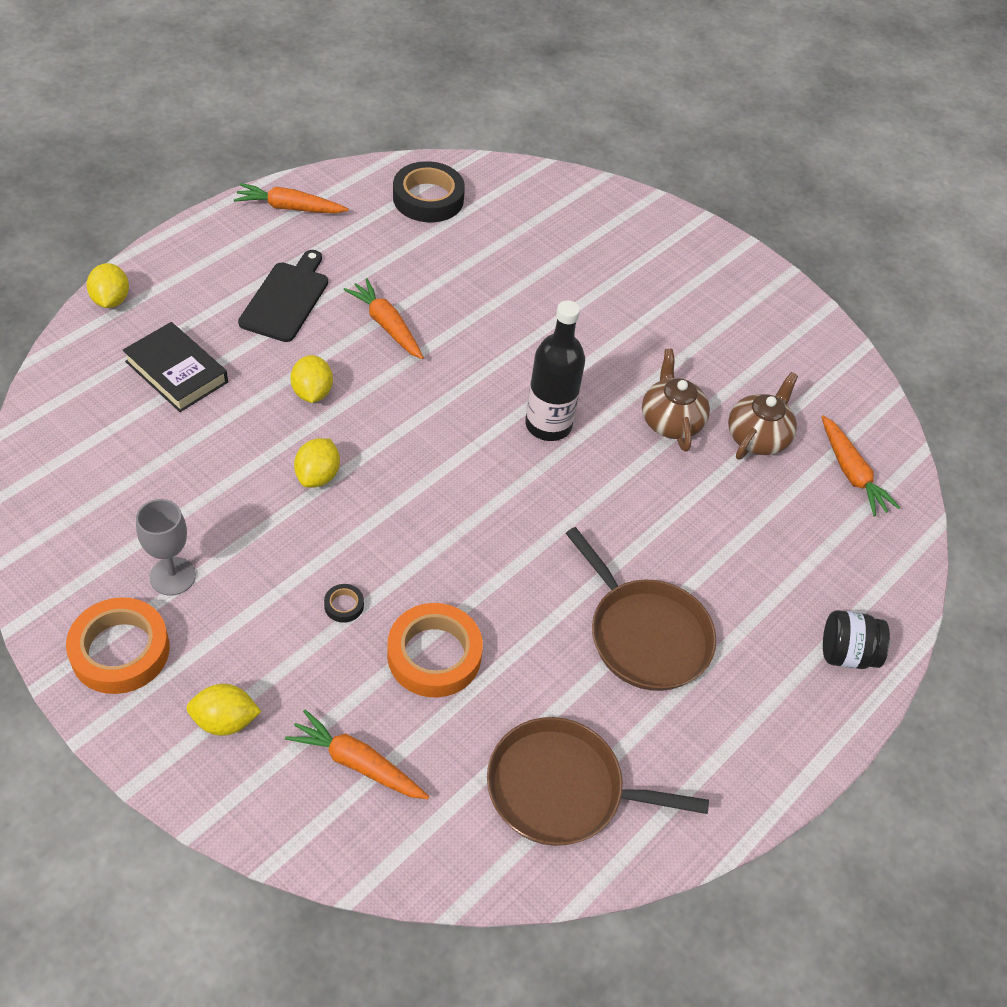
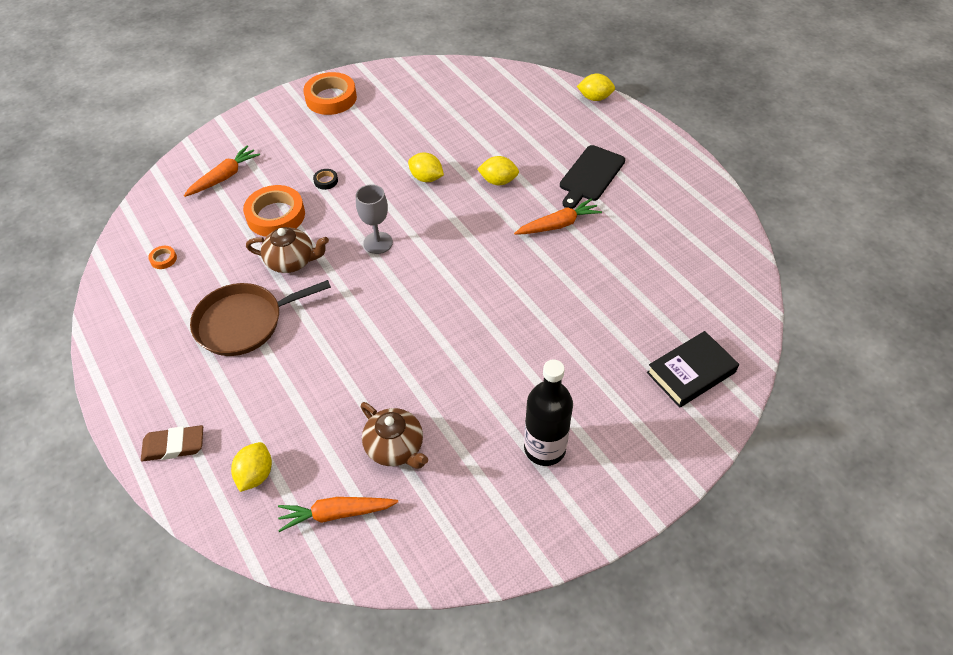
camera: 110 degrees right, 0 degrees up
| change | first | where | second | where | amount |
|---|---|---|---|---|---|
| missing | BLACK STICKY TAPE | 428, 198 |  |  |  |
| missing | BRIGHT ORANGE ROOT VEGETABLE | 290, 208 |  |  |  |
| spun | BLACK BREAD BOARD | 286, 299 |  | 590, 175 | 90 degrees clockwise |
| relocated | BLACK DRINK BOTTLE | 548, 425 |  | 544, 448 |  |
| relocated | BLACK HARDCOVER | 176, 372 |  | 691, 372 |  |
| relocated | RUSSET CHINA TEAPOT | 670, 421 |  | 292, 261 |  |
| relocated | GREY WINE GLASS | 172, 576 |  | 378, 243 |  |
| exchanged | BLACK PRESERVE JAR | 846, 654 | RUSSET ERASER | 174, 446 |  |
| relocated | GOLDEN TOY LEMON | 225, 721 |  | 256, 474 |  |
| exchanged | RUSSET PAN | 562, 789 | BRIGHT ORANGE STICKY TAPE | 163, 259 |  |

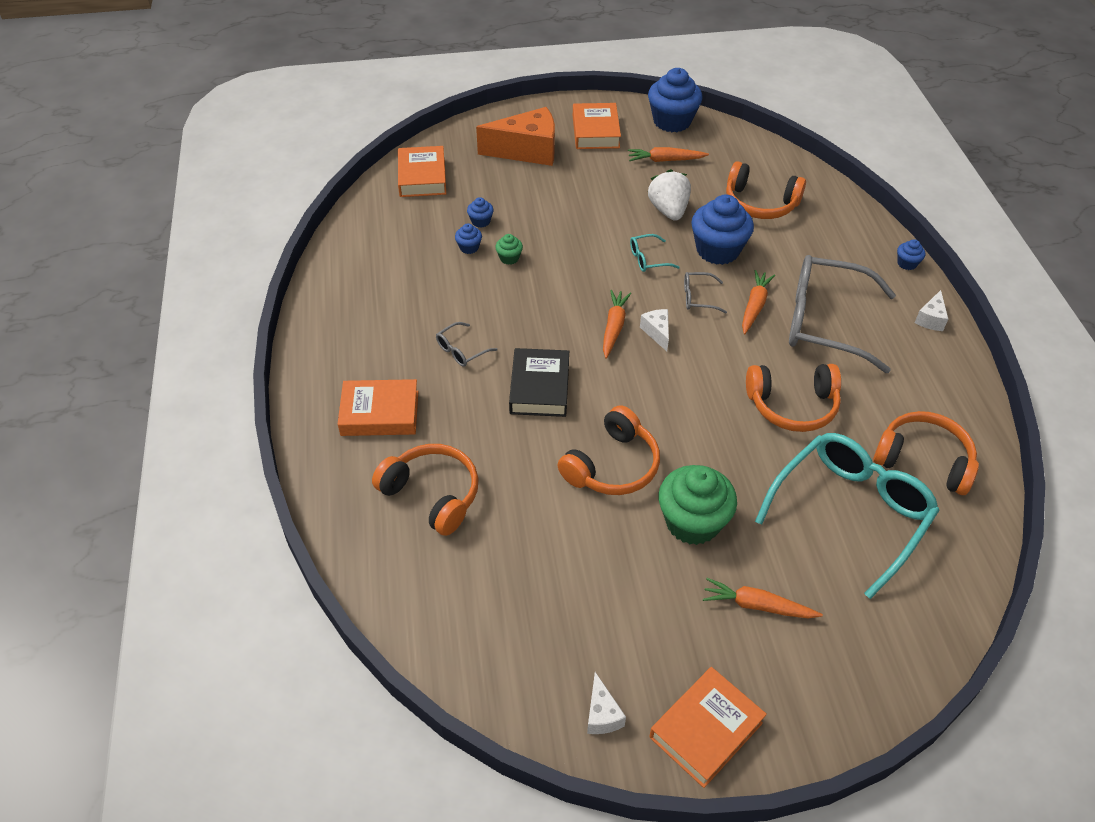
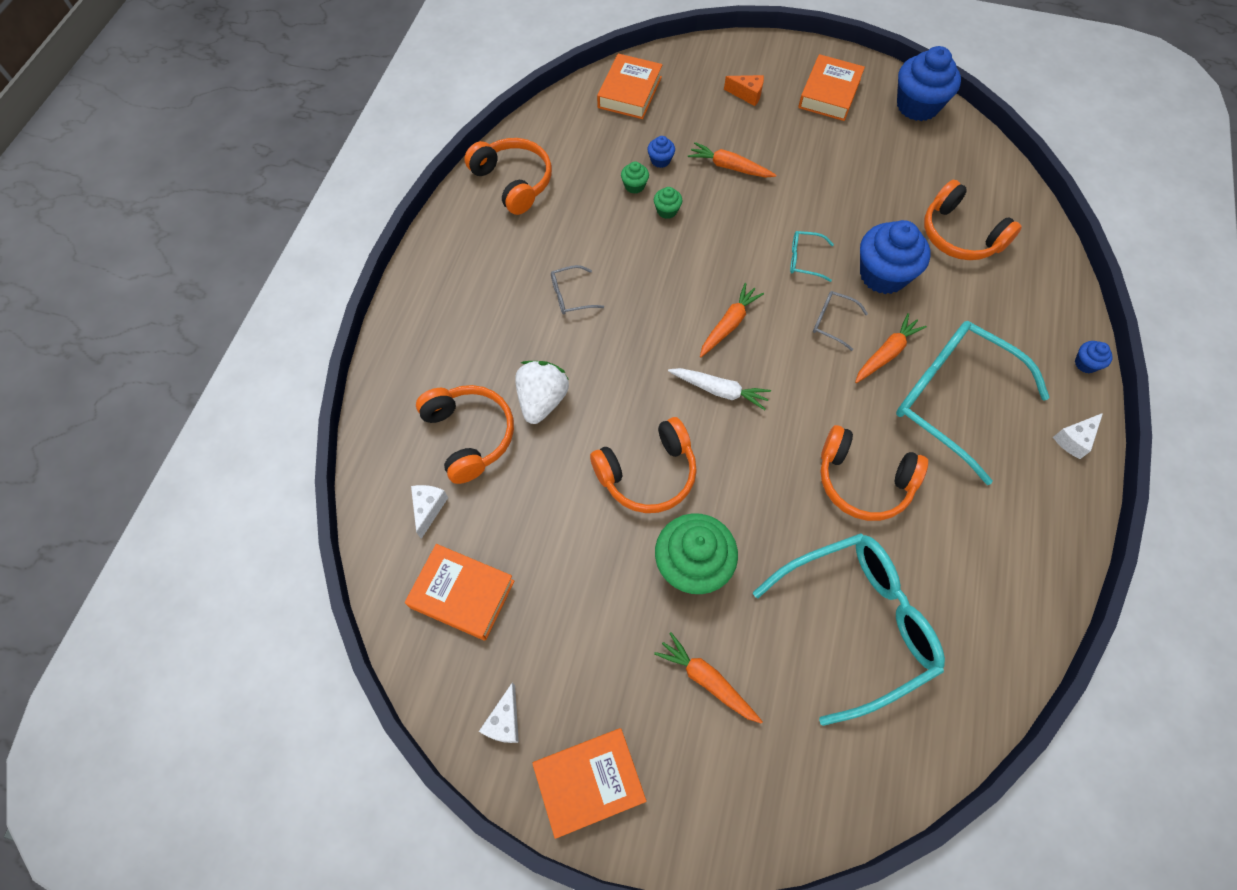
camera: 25 degrees right, 15 degrees up
| change | first | where | second | where | amount |
|---|---|---|---|---|---|
| size | BRIGHT ORANGE CHEESE WEDGE | 527, 151 |  | 747, 94 | x0.46 |
| relocated | BRIGHT ORANGE ROOT VEGETABLE | 665, 160 |  | 729, 167 |  |
| relocated | PURE WHITE TOY STRAWBERRY | 668, 210 |  | 542, 400 |  |
| colour | ROYAL BLUE CUPCAKE | 469, 247 | GREEN CUPCAKE | 634, 186 |  |
| colour | GREY EYEGLASSES | 824, 322 | TEAL EYEGLASSES | 952, 399 |  |
| relocated | PURE WHITE CHEESE WEDGE | 657, 332 |  | 428, 508 |  |
| missing | BLACK HARDCOVER | 539, 387 |  |  |  |
| relocated | BRIGHT ORANGE HARDCOVER | 380, 413 |  | 462, 594 |  |
| relocated | BRIGHT ORANGE OVER-EAR HEADPHONES | 923, 460 |  | 513, 182 |  |
| appeared |  |  | PURE WHITE ROOT VEGETABLE | 719, 390 |  |

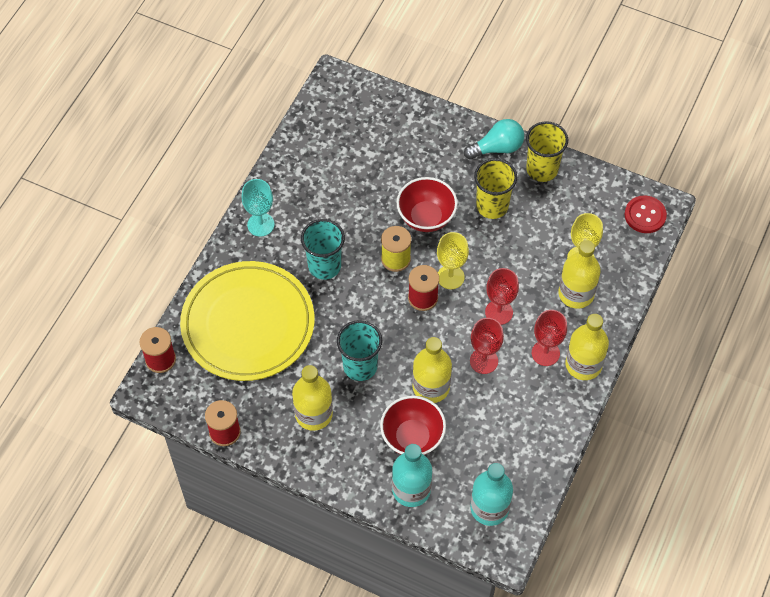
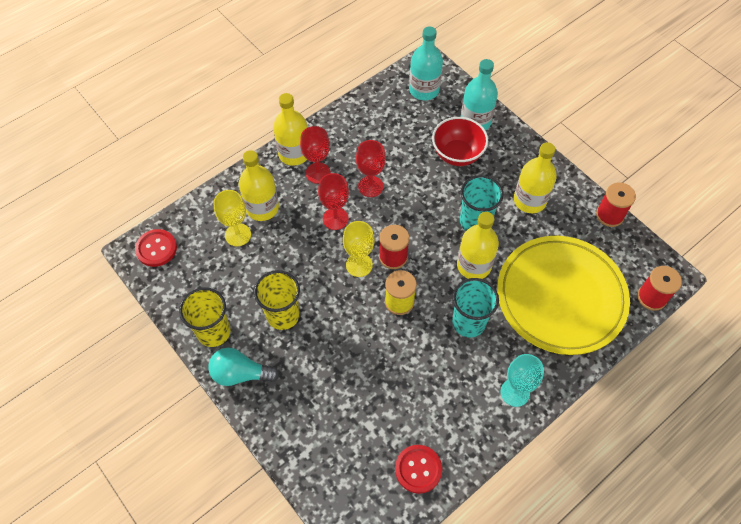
camera: 155 degrees left, 0 degrees up
| change | first | where | second | where | amount |
|---|---|---|---|---|---|
| missing | SCARLET SERVING BOWL | 426, 217 |  |  |  |
| relocated | GOLDEN DRINK BOTTLE | 431, 387 |  | 474, 265 |  |
| appeared |  |  | SCARLET SHIRT BUTTON | 418, 469 |  |

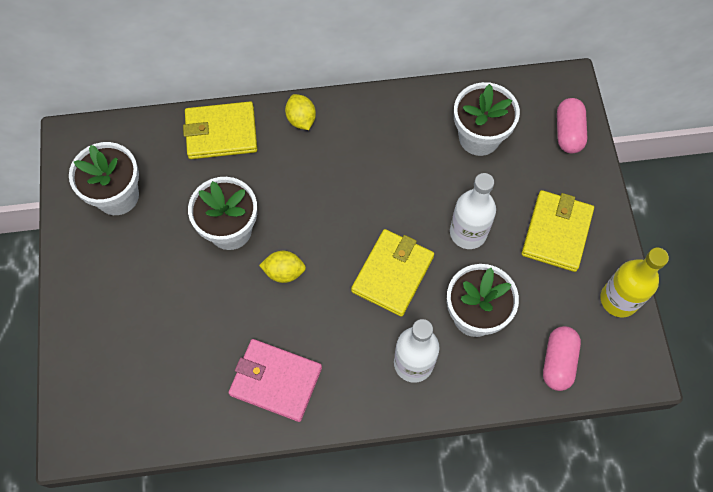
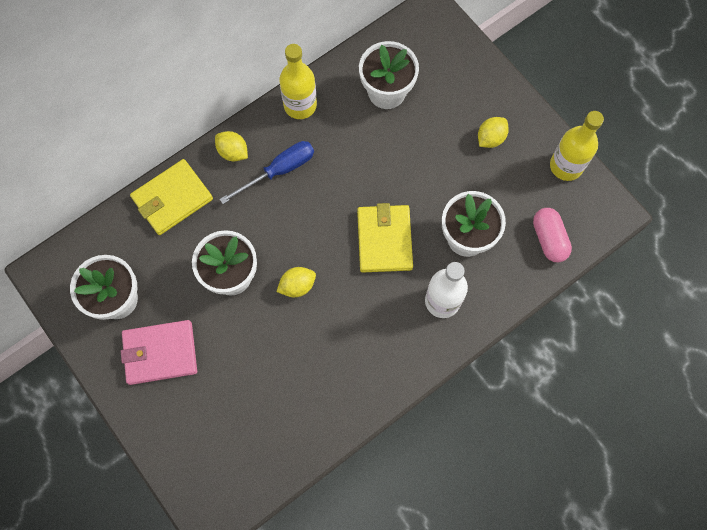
camera: 30 degrees left, 5 degrees up
| change | first | where | second | where | amount |
|---|---|---|---|---|---|
| missing | PINK CAPSULE | 568, 132 |  |  |  |
| missing | PURE WHITE DRINK BOTTLE | 468, 232 |  |  |  |
| exchanged | GOLDEN CARD WALLET | 556, 232 | GOLDEN TOY LEMON | 490, 138 |  |
| relocated | PINK CARD WALLET | 276, 381 |  | 160, 353 |  |
| appeared |  |  | GOLDEN DRINK BOTTLE | 300, 105 |  |
| appeared |  |  | ROYAL BLUE FLAT SCREWDRIVER | 279, 171 |  |

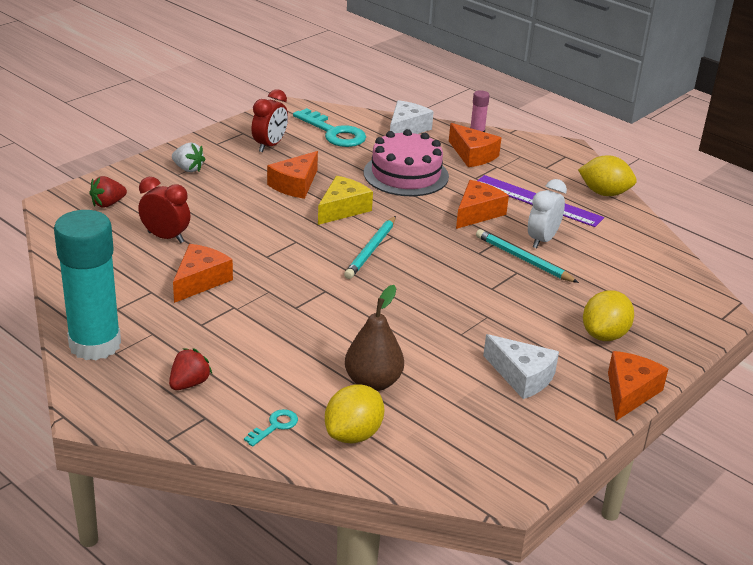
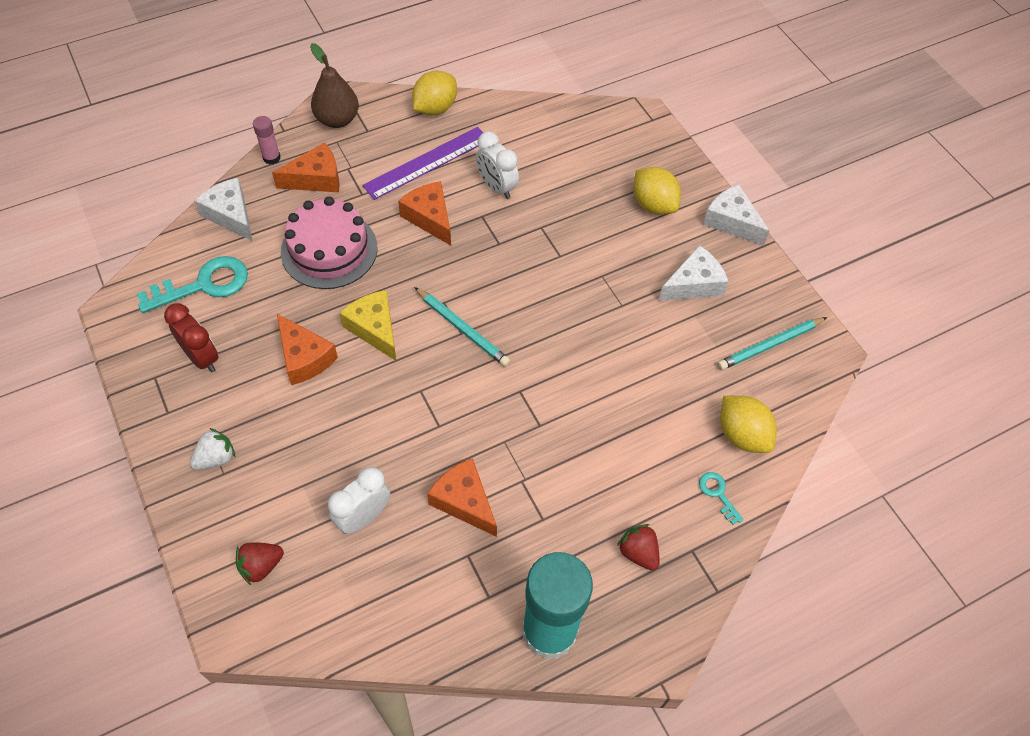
camera: 70 degrees left, 25 degrees up
| change | first | where | second | where | amount |
|---|---|---|---|---|---|
| spun | SCARLET TOY STRAWBERRY | 108, 204 |  | 261, 566 | 75 degrees clockwise |
| colour | SCARLET CLOCK | 165, 237 | PURE WHITE CLOCK | 363, 517 |  |
| relocated | TEAL LEAD PENCIL | 523, 259 |  | 770, 345 |  |
| relocated | RUSSET TOY PEAR | 373, 382 |  | 337, 119 |  |
| colour | BRIGHT ORANGE CHEESE WEDGE | 629, 392 | PURE WHITE CHEESE WEDGE | 731, 221 |  |

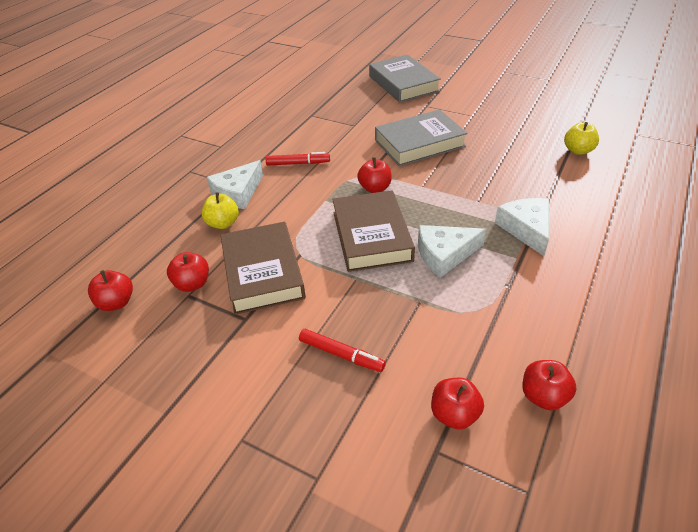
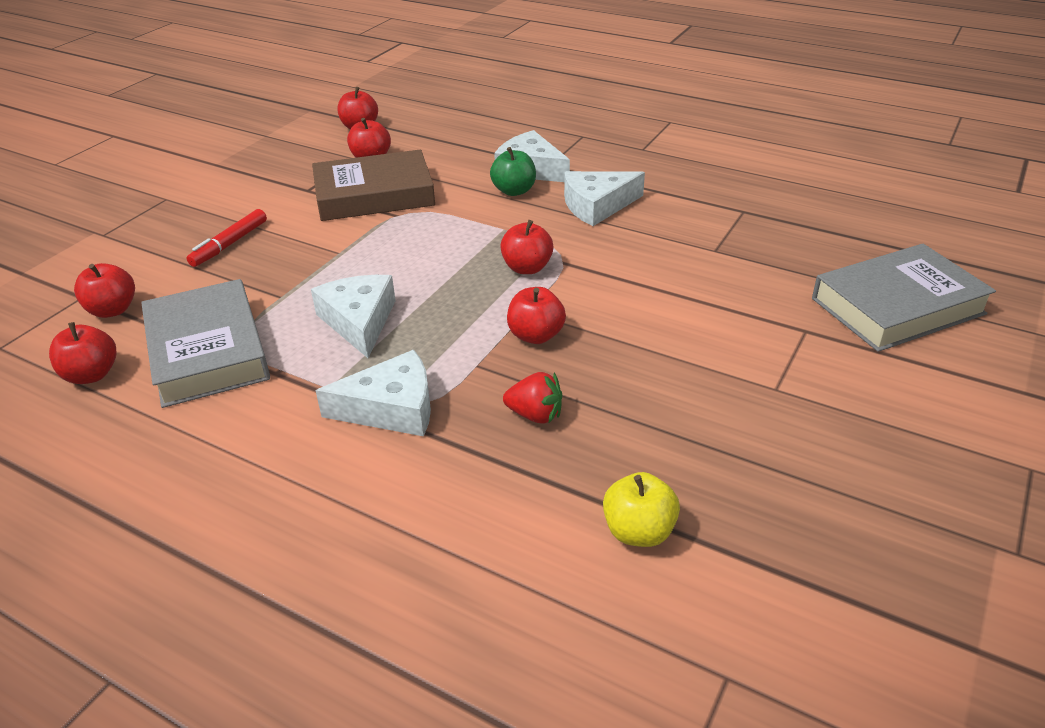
camera: 90 degrees right, 5 degrees down
| change | first | where | second | where | amount |
|---|---|---|---|---|---|
| relocated | GREY HARDCOVER | 419, 143 |  | 207, 351 |  |
| exchanged | SCARLET MARKER PEN | 298, 163 | PURE WHITE CHEESE WEDGE | 597, 206 |  |
| missing | RUSSET HARDCOVER | 371, 236 |  |  |  |
| missing | GOLDEN APPLE FRUIT | 223, 223 |  |  |  |
| appeared |  |  | GREEN APPLE FRUIT | 514, 191 |  |
| appeared |  |  | SCARLET APPLE FRUIT | 536, 335 |  |
| appeared |  |  | SCARLET TOY STRAWBERRY | 535, 415 |  |

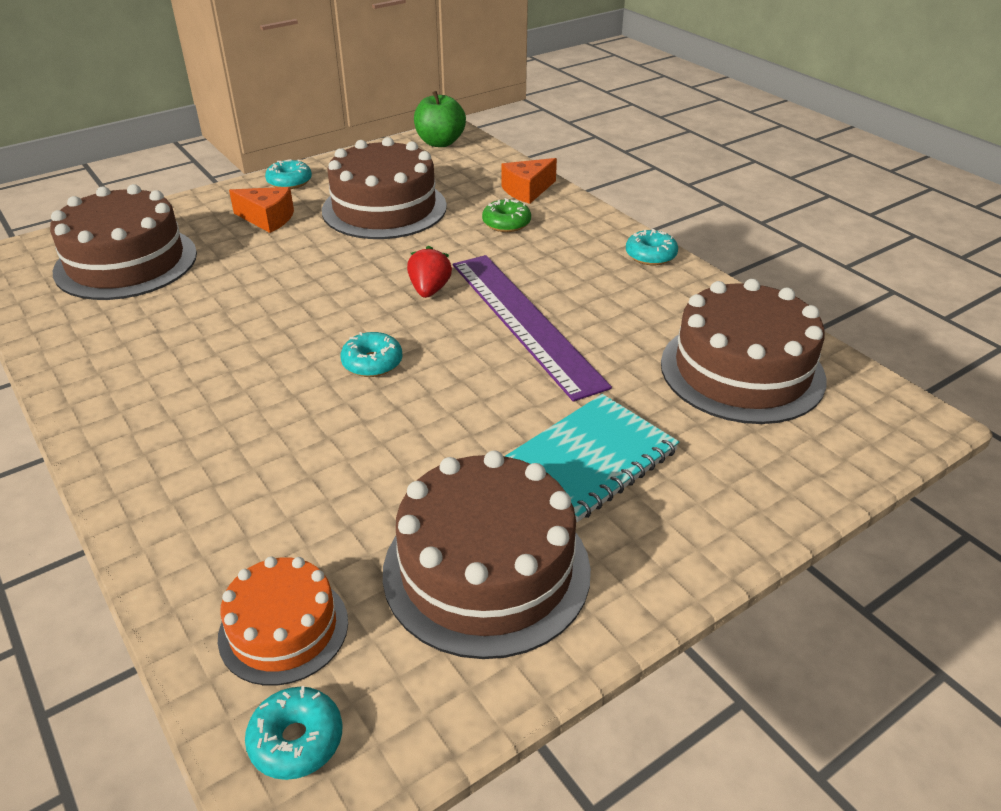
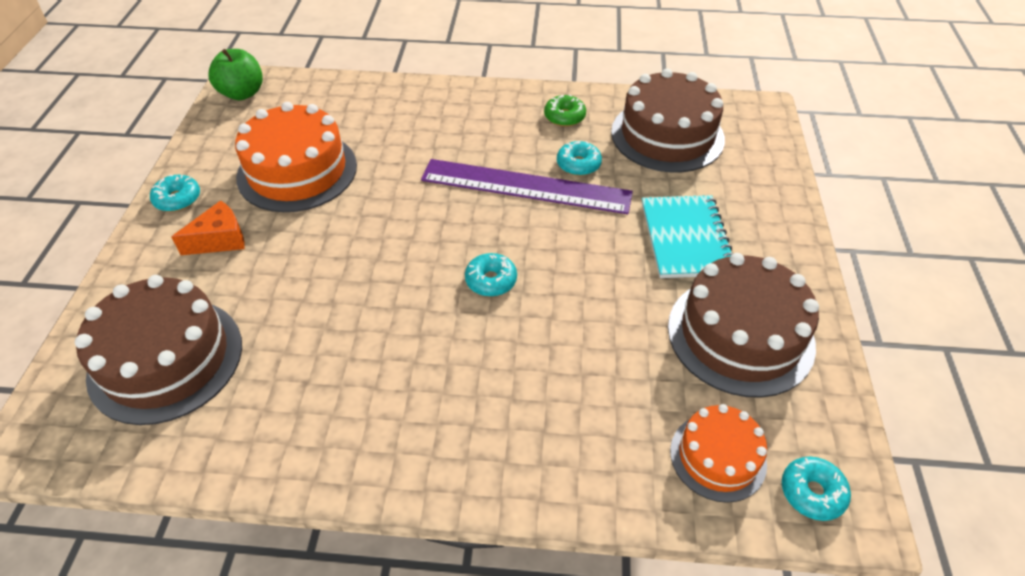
camera: 50 degrees left, 10 degrees up
| change | first | where | second | where | amount |
|---|---|---|---|---|---|
| colour | RUSSET LAYER CAKE | 384, 208 | BRIGHT ORANGE LAYER CAKE | 297, 171 |  |
| missing | BRIGHT ORANGE CHEESE WEDGE | 527, 190 |  |  |  |
| relocated | GREEN DOUGHNUT | 506, 223 |  | 564, 117 |  |
| relocated | TEAL DOUGHNUT | 650, 255 |  | 578, 164 |  |
| missing | SCARLET TOY STRAWBERRY | 429, 290 |  |  |  |

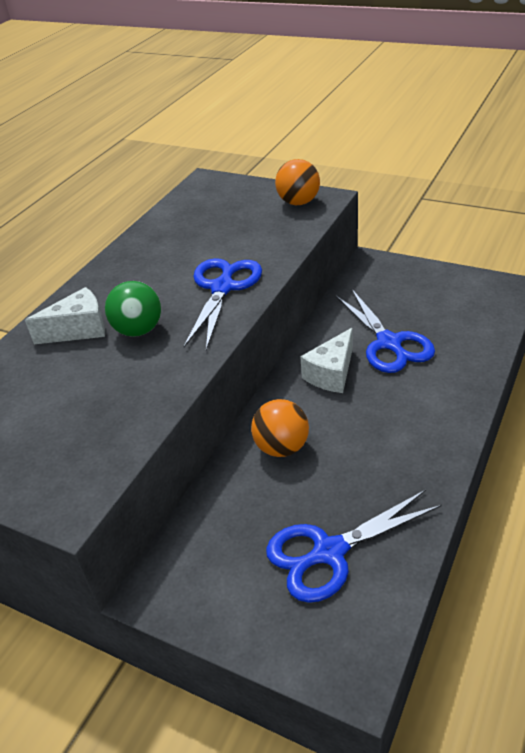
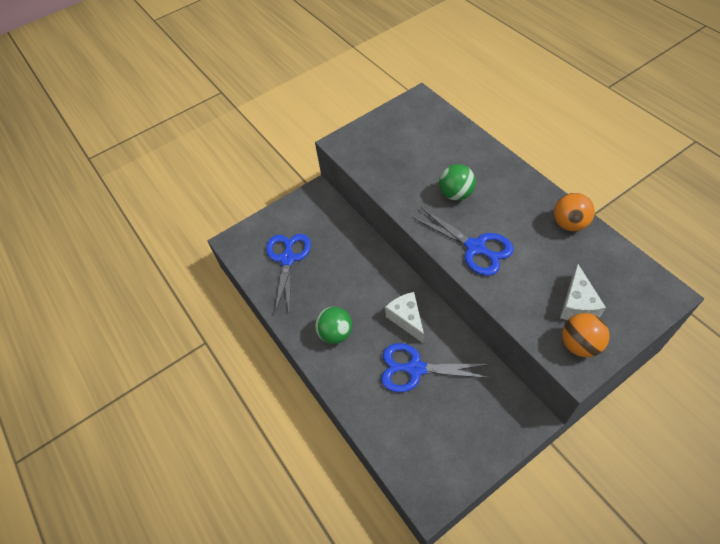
camera: 120 degrees right, 15 degrees up
| change | first | where | second | where | amount |
|---|---|---|---|---|---|
| relocated | PURE WHITE CHEESE WEDGE | 79, 329 |  | 577, 304 |  |
| relocated | BRIGHT ORANGE PLAY BALL | 282, 447 |  | 569, 224 |  |
| appeared |  |  | GREEN PLAY BALL | 335, 333 |  |

